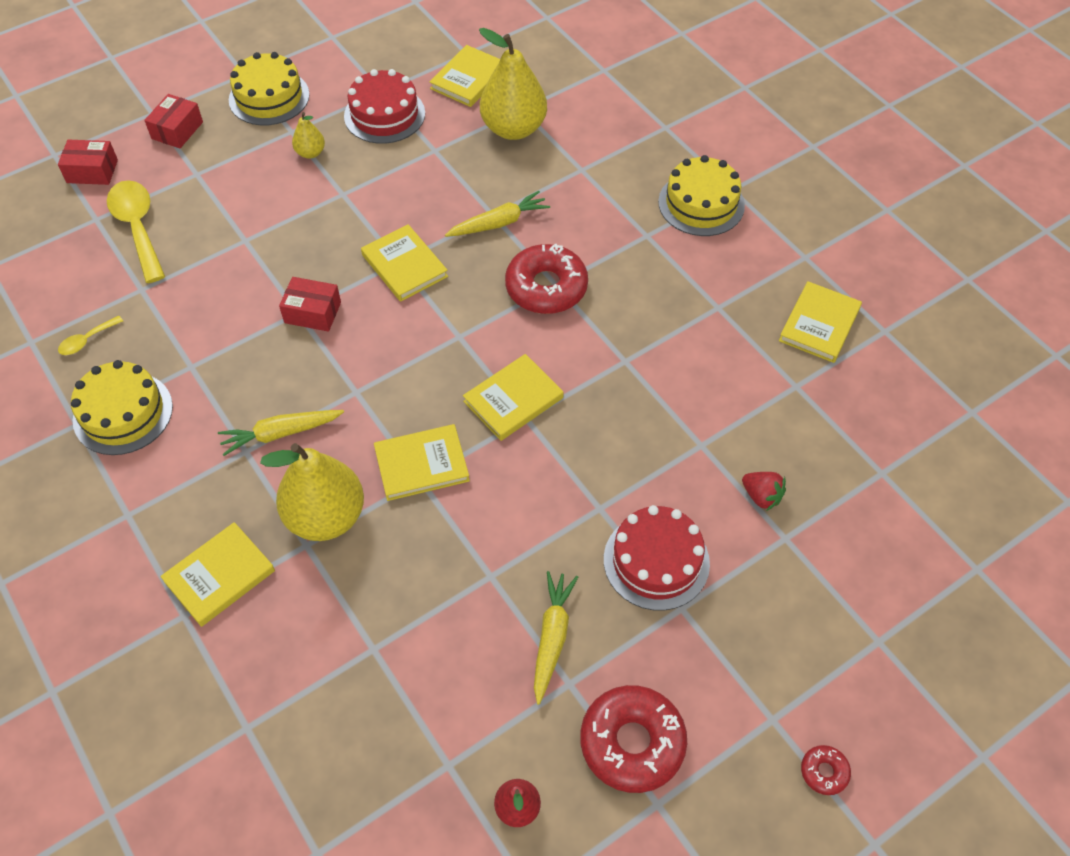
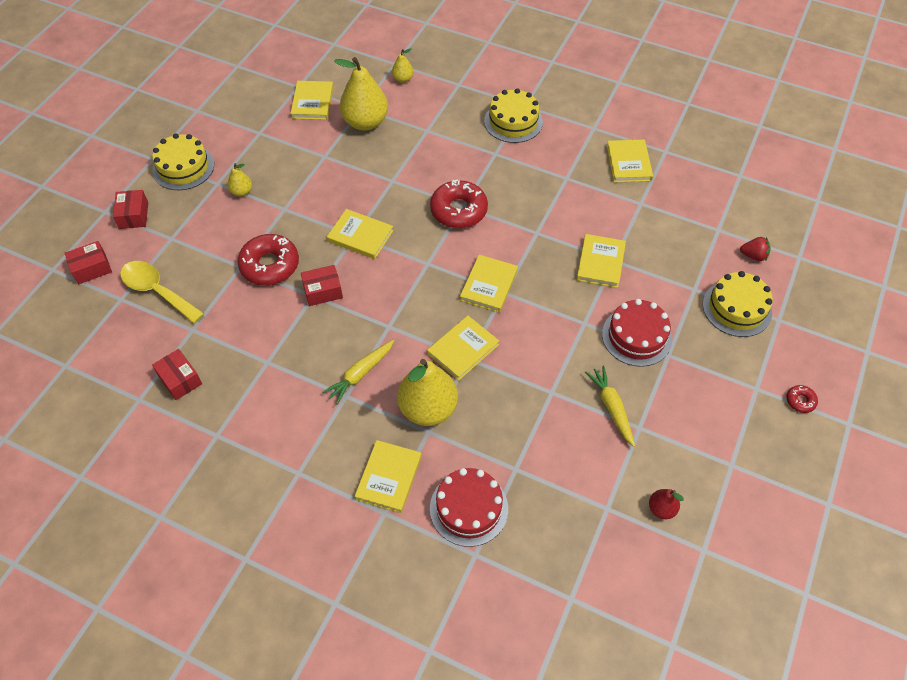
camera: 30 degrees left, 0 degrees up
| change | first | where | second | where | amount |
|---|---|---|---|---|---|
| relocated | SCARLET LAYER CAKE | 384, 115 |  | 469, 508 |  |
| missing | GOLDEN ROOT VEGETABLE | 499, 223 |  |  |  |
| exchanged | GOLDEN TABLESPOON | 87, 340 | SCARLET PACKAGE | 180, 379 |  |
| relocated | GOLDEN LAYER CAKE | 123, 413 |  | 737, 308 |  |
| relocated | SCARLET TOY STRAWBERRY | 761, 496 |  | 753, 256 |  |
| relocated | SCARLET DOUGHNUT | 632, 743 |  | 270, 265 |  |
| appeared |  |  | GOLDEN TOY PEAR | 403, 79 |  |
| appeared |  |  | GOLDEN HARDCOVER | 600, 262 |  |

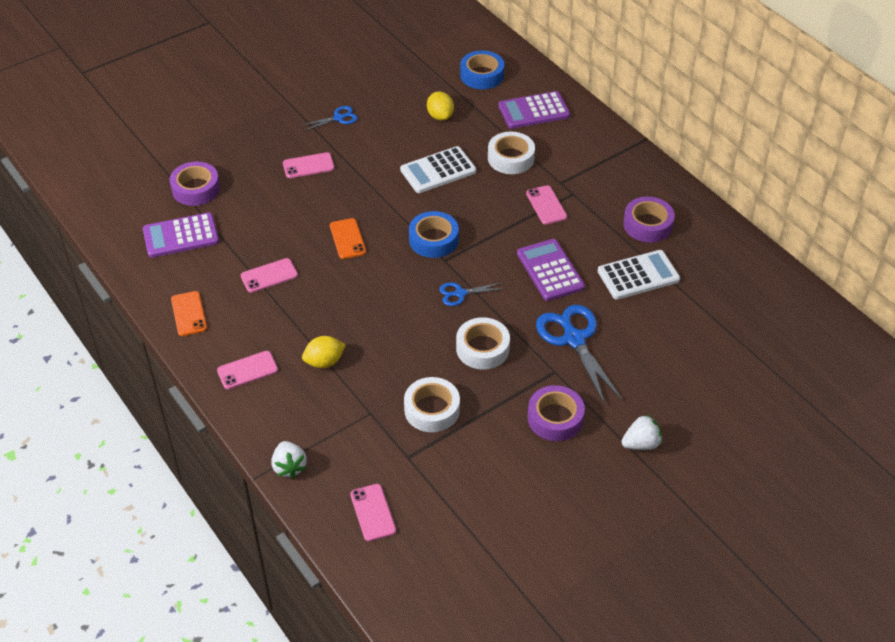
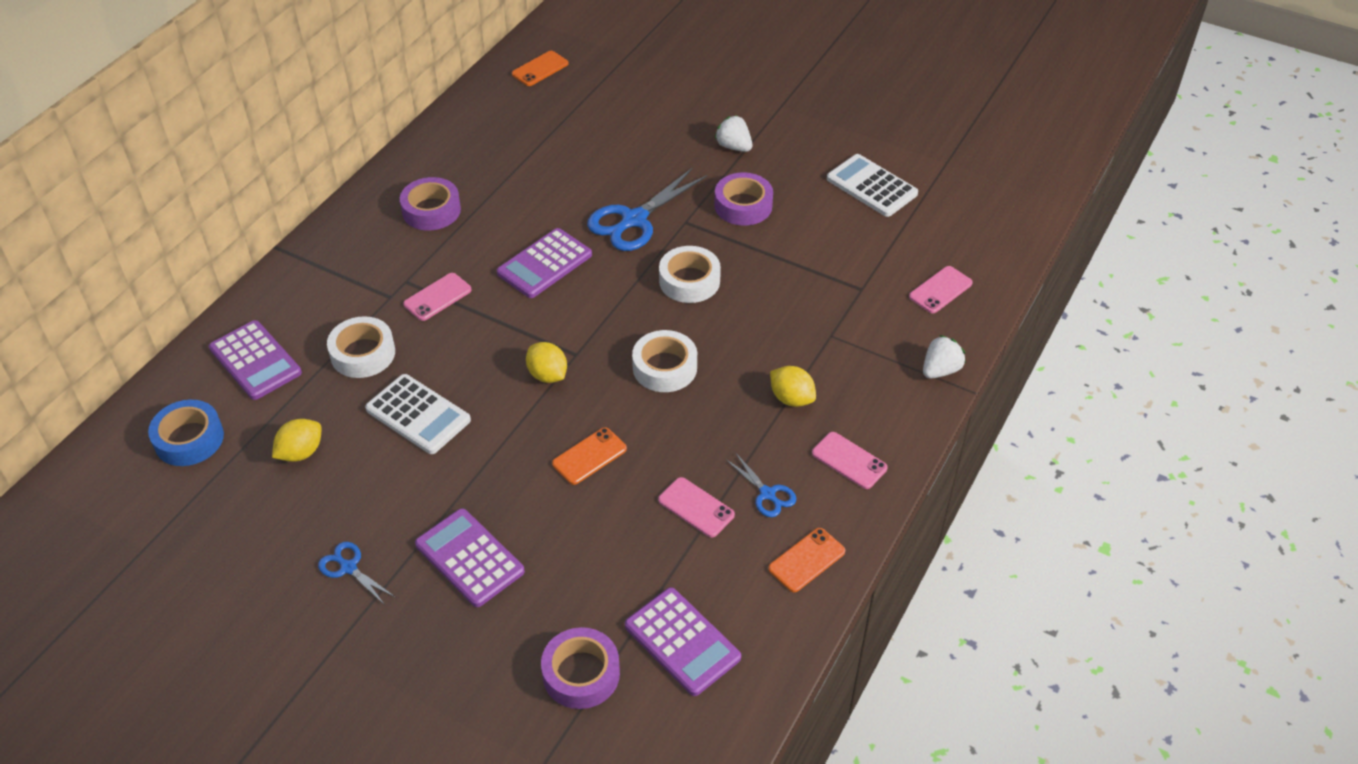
camera: 115 degrees left, 0 degrees up
| change | first | where | second | where | amount |
|---|---|---|---|---|---|
| exchanged | PINK MOBILE PHONE | 308, 166 | VIOLET POCKET CALCULATOR | 469, 558 |  |
| exchanged | ROYAL BLUE STICKY TAPE | 433, 240 | GOLDEN TOY LEMON | 547, 375 |  |
| relocated | PURE WHITE POCKET CALCULATOR | 638, 275 |  | 871, 186 |  |
| relocated | ROYAL BLUE SHEARS | 460, 293 |  | 767, 494 |  |
| relocated | PURE WHITE STICKY TAPE | 432, 409 |  | 665, 367 |  |
| appeared |  |  | BRIGHT ORANGE MOBILE PHONE | 540, 69 |  |

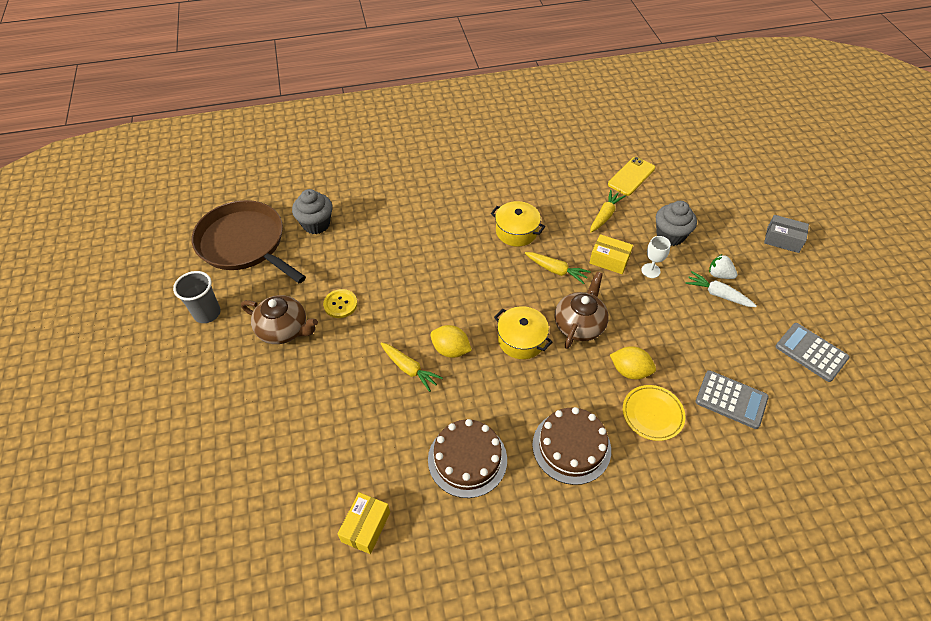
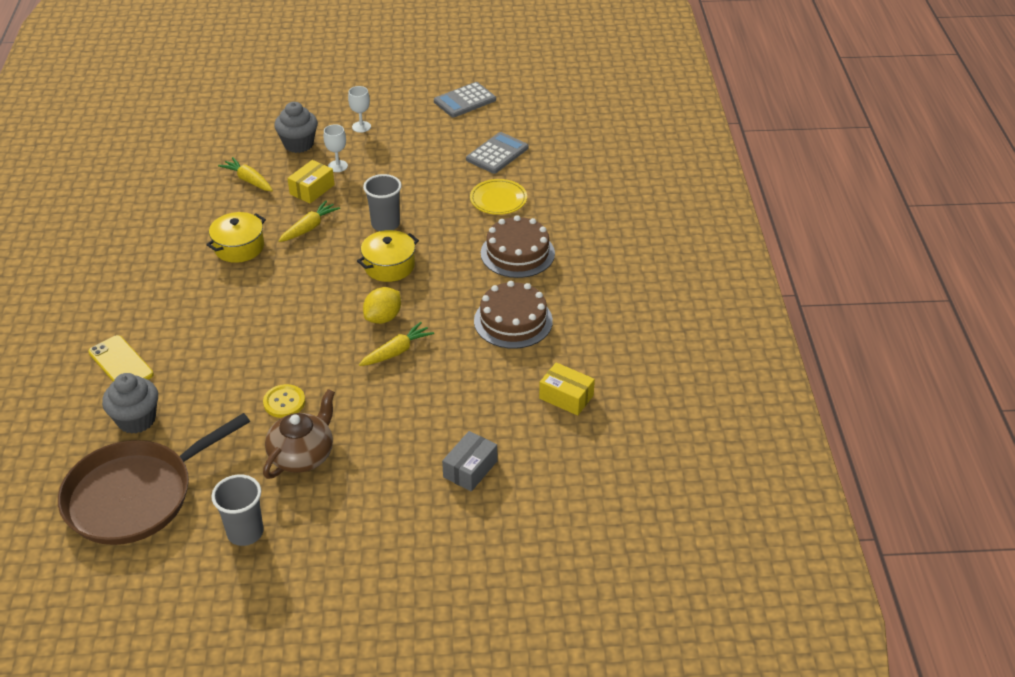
camera: 80 degrees left, 10 degrees down
| change | first | where | second | where | amount |
|---|---|---|---|---|---|
| relocated | GOLDEN MOBILE PHONE | 631, 176 |  | 121, 363 |  |
| relocated | GREY PACKAGE | 782, 240 |  | 470, 469 |  |
| exchanged | PURE WHITE TOY STRAWBERRY | 719, 275 | PURE WHITE WINE GLASS | 361, 127 |  |
| missing | PURE WHITE ROOT VEGETABLE | 717, 294 |  |  |  |
| exchanged | RUSSET CHINA TEAPOT | 579, 325 | GREY BEAKER | 385, 224 |  |
| missing | GOLDEN TOY LEMON | 630, 371 |  |  |  |

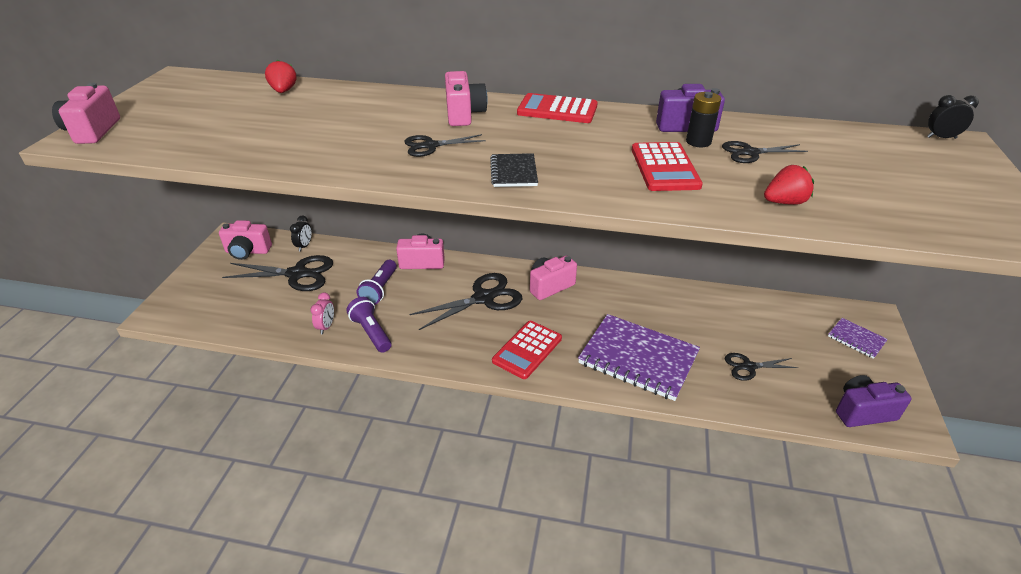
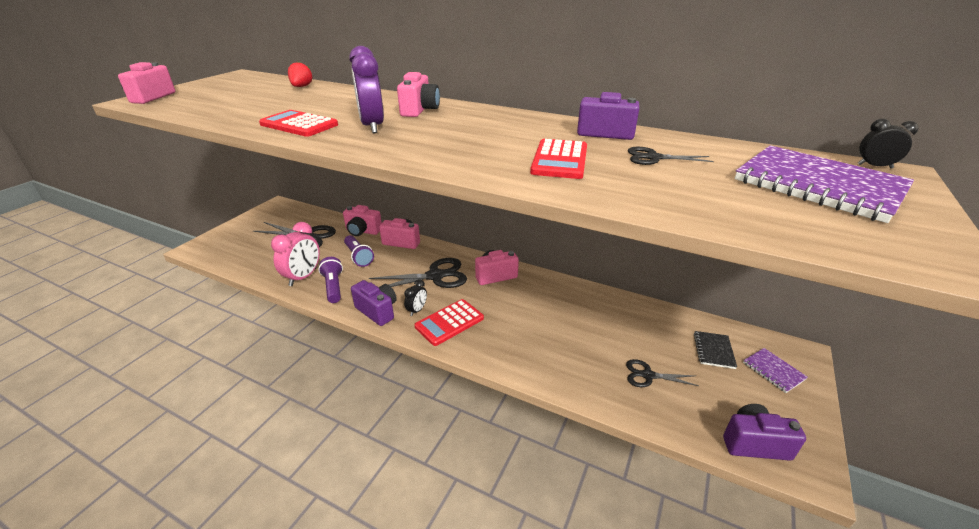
camera: 15 degrees right, 5 degrees down
| change | first | where | second | where | amount |
|---|---|---|---|---|---|
| missing | BLACK POWER CELL | 698, 142 |  |  |  |
| relocated | SCARLET POCKET CALCULATOR | 557, 110 |  | 299, 124 |  |
| exchanged | BLACK SHEARS | 430, 146 | VIOLET CLOCK | 372, 126 |  |
| relocated | BLACK NOTEPAD | 513, 172 |  | 713, 350 |  |
| missing | SCARLET TOY STRAWBERRY | 784, 202 |  |  |  |
| relocated | BLACK CLOCK | 304, 246 |  | 417, 310 |  |
| relocated | PINK COMPACT CAMERA | 247, 251 |  | 362, 231 |  |
| spun | VIOLET FLASHLIGHT | 380, 289 |  | 358, 257 | 60 degrees counterclockwise |
| size | PINK CLOCK | 326, 327 |  | 303, 277 | x1.87 |
| relocated | VIOLET NOTEPAD | 638, 358 |  | 818, 185 |  |
| appeared |  |  | VIOLET COMPACT CAMERA | 377, 311 |  |

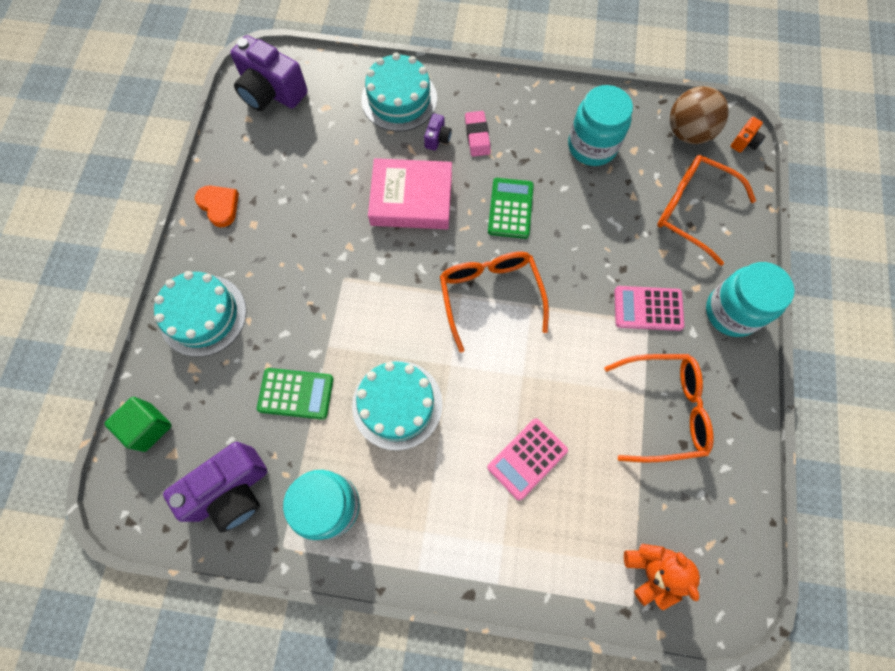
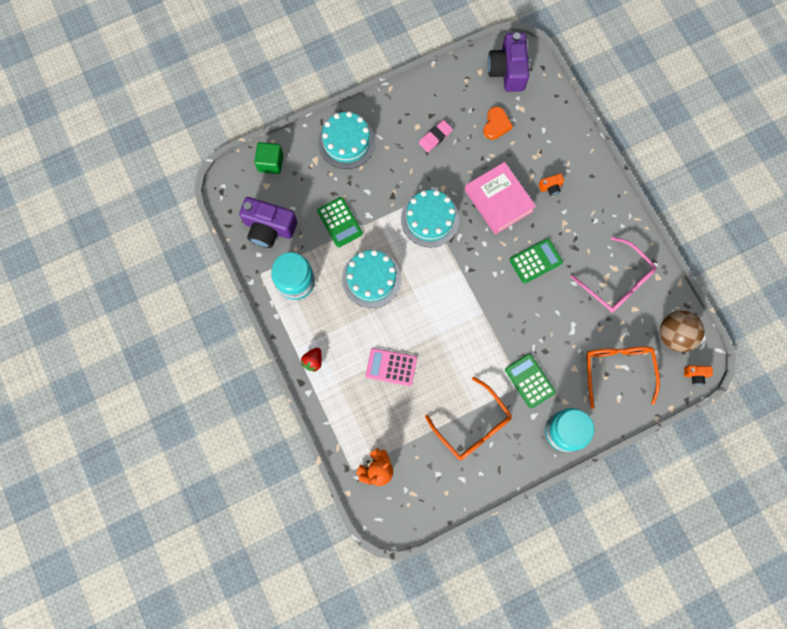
camera: 55 degrees right, 5 degrees up
| change | first | where | second | where | amount |
|---|---|---|---|---|---|
| relocated | TEAL LAYER CAKE | 399, 99 |  | 430, 219 |  |
| exchanged | TEAL PRESERVE JAR | 592, 146 | PINK EYEGLASSES | 617, 282 |  |
| relocated | PINK ERASER | 477, 136 |  | 435, 137 |  |
| colour | VIOLET COMPACT CAMERA | 437, 138 | BRIGHT ORANGE COMPACT CAMERA | 550, 187 |  |
| relocated | BRIGHT ORANGE LOVE HEART | 219, 206 |  | 496, 124 |  |
| missing | BRIGHT ORANGE EYEGLASSES | 490, 295 |  |  |  |
| colour | PINK POCKET CALCULATOR | 648, 308 | GREEN POCKET CALCULATOR | 529, 381 |  |
| appeared |  |  | SCARLET TOY STRAWBERRY | 313, 361 |  |

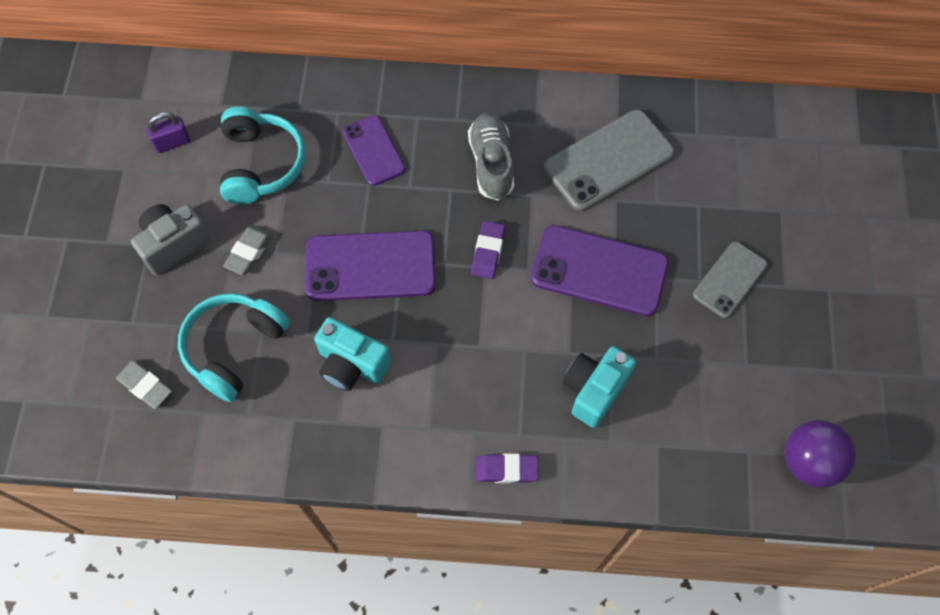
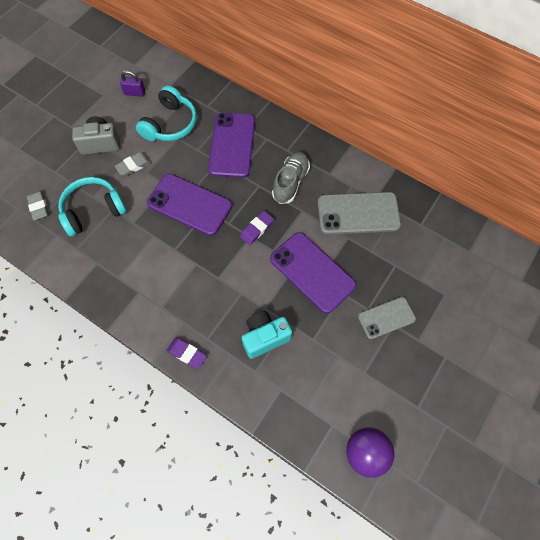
camera: 30 degrees right, 0 degrees up
| change | first | where | second | where | amount |
|---|---|---|---|---|---|
| size | VIOLET MOBILE PHONE | 373, 150 |  | 232, 145 | x1.64 |
| missing | TEAL COMPACT CAMERA | 352, 364 |  |  |  |

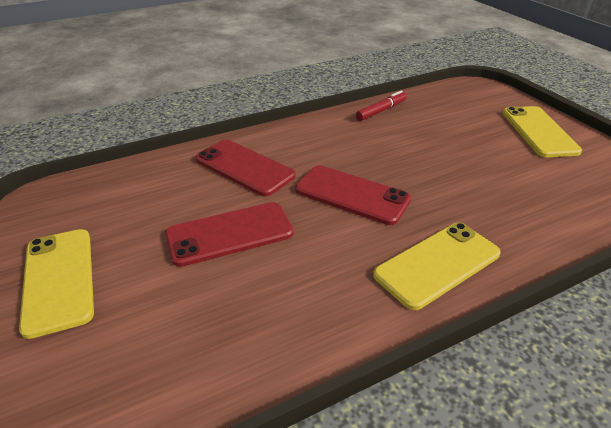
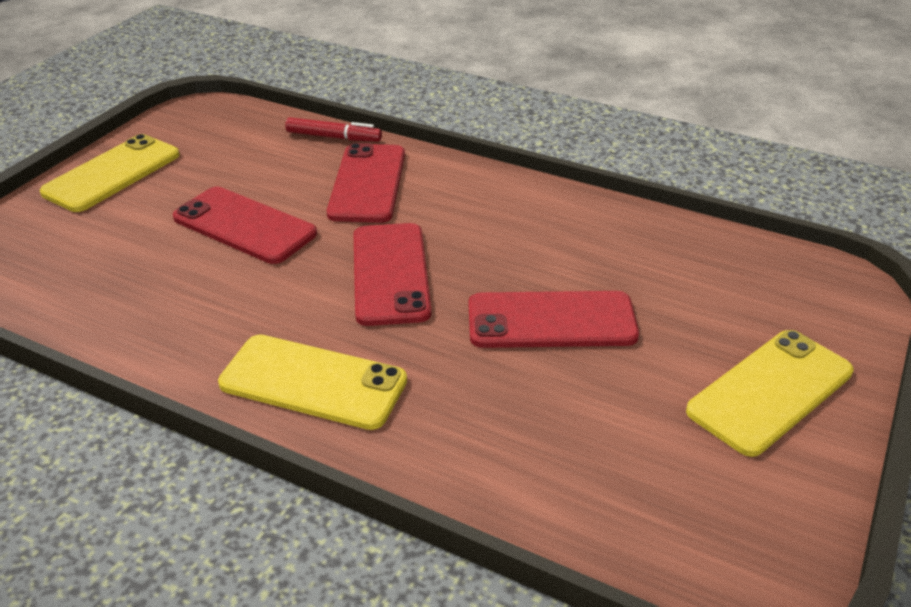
camera: 55 degrees right, 0 degrees up
| change | first | where | second | where | amount |
|---|---|---|---|---|---|
| relocated | SCARLET MARKER PEN | 381, 111 |  | 333, 137 |  |
| appeared |  |  | SCARLET MOBILE PHONE | 551, 321 |  |

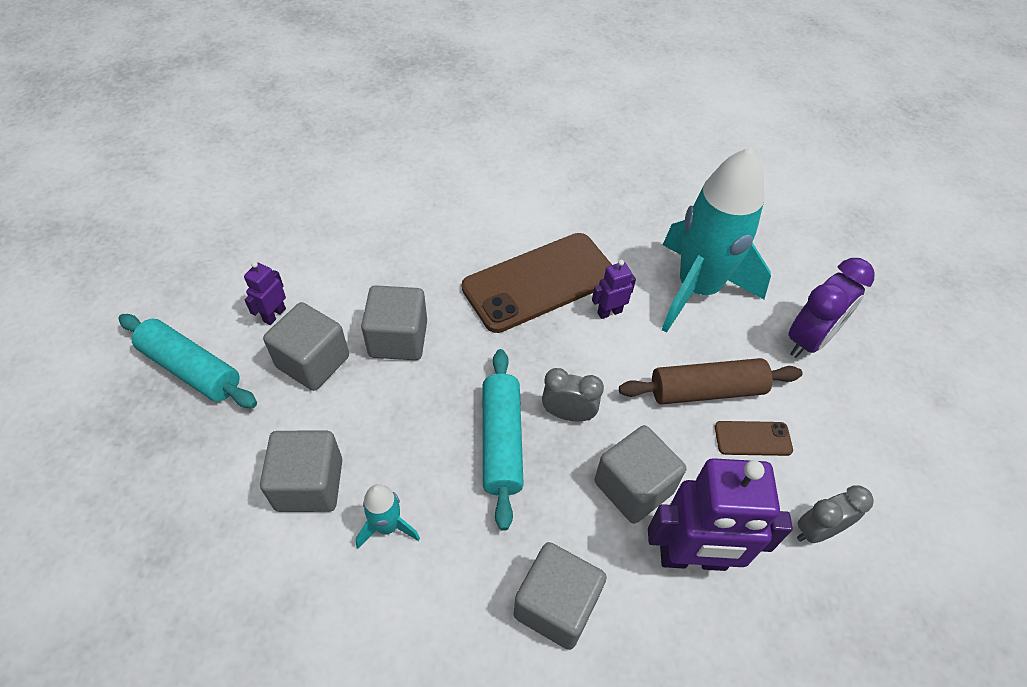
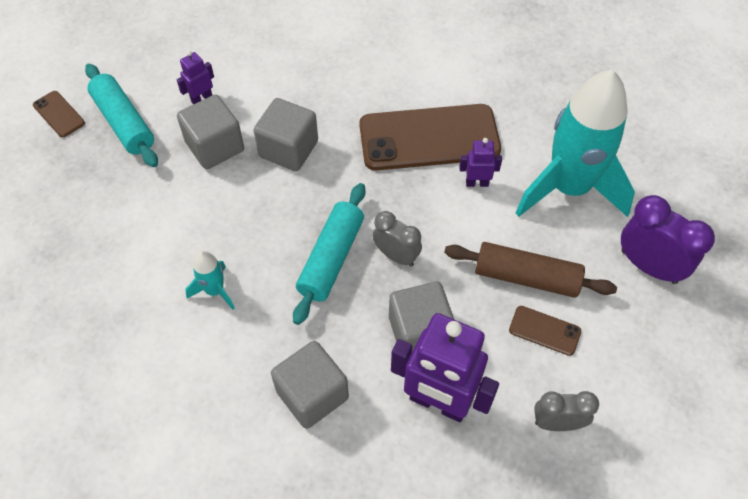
camera: 25 degrees right, 5 degrees up
| change | first | where | second | where | amount |
|---|---|---|---|---|---|
| spun | VIOLET CLOCK | 809, 340 |  | 648, 266 | 120 degrees counterclockwise |
| missing | GREY BLOCK | 309, 484 |  |  |  |
| appeared |  |  | RUSSET MOBILE PHONE | 59, 114 |  |

